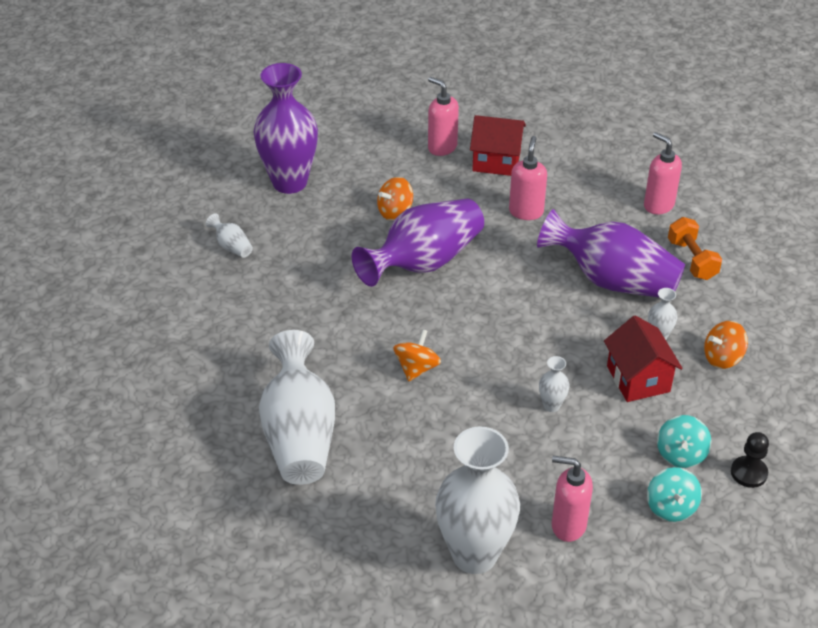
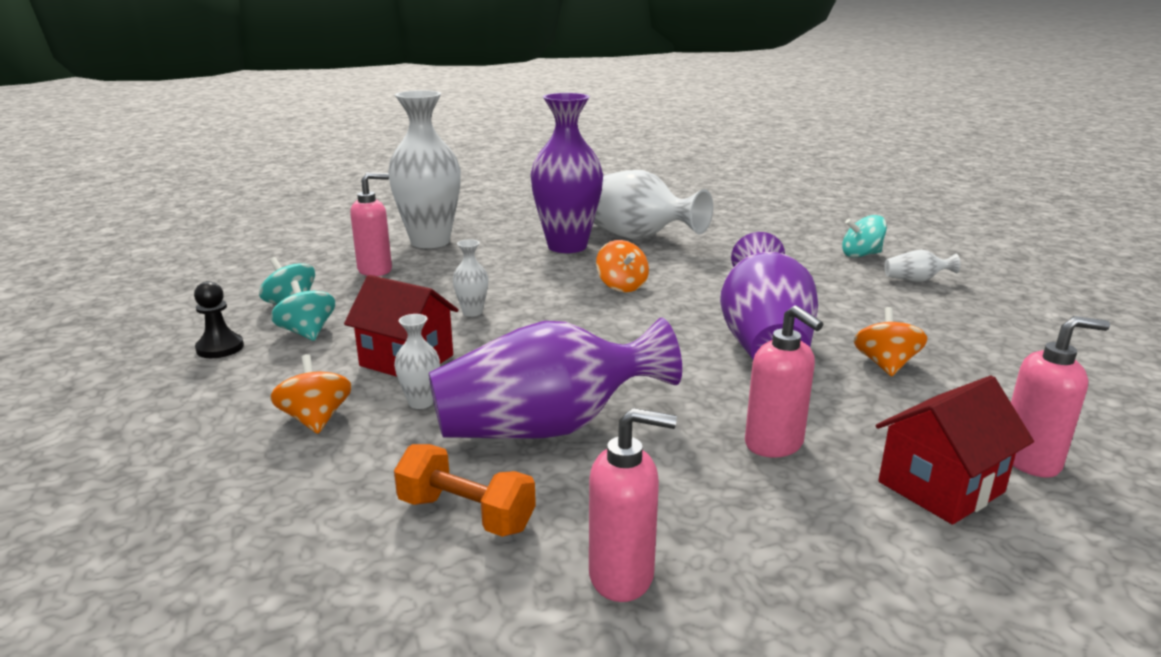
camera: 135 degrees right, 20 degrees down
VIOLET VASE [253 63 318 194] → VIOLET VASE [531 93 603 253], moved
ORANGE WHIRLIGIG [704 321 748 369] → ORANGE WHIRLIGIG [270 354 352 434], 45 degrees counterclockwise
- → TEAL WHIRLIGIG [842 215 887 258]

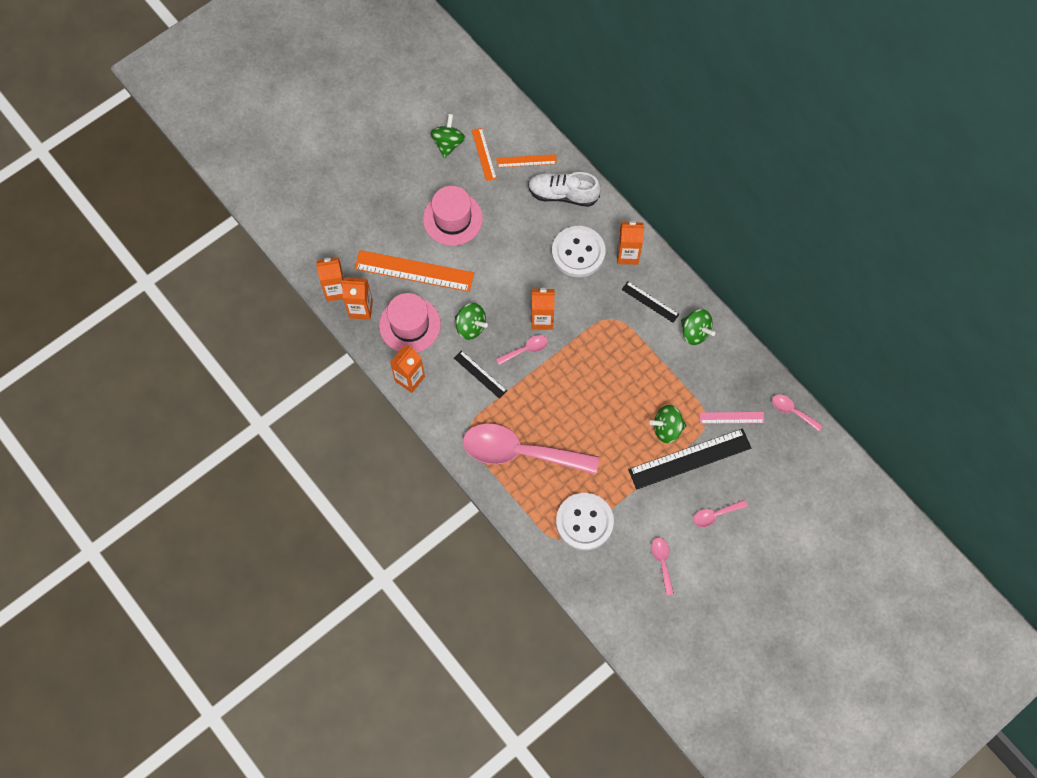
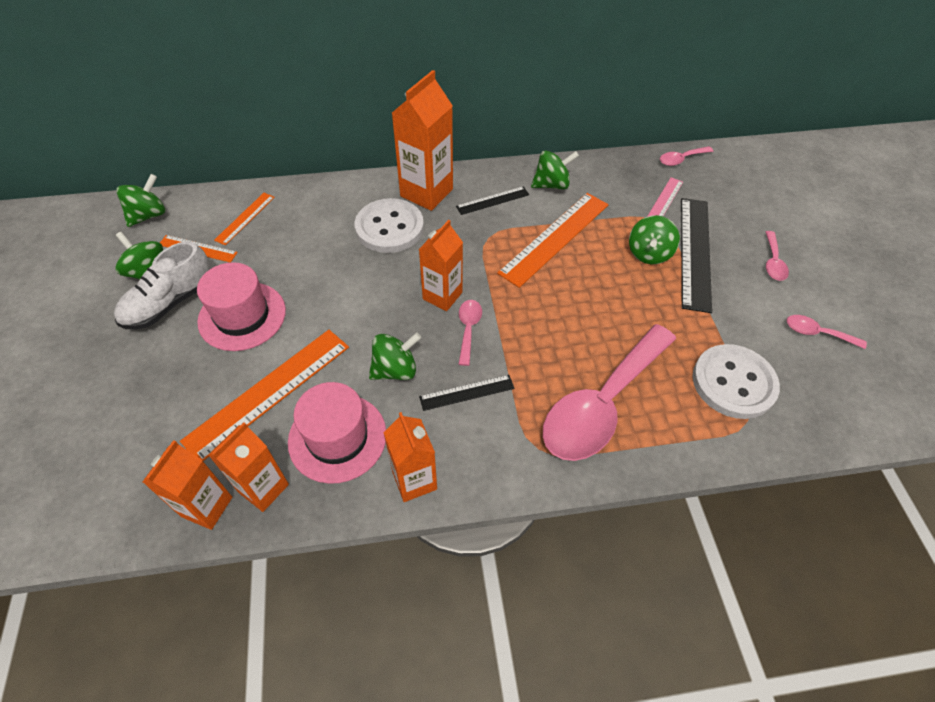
camera: 60 degrees left, 15 degrees down
SNOW-WHITE SHOE [528 172 601 207] → SNOW-WHITE SHOE [114 241 211 330], moved
ORANGE JUICE CARTON [617 221 644 265] → ORANGE JUICE CARTON [392 70 453 211], x1.51
- → LEAF-GREEN WHIRLIGIG [116 174 165 227]
- → ORANGE RULER [497 193 609 288]

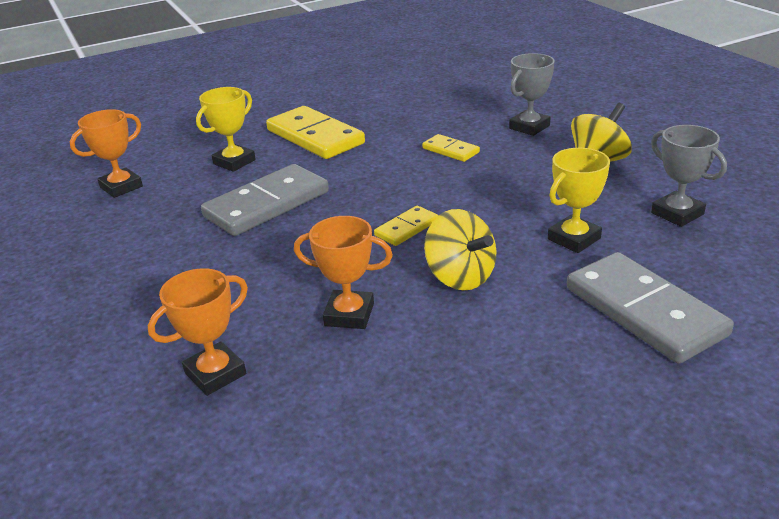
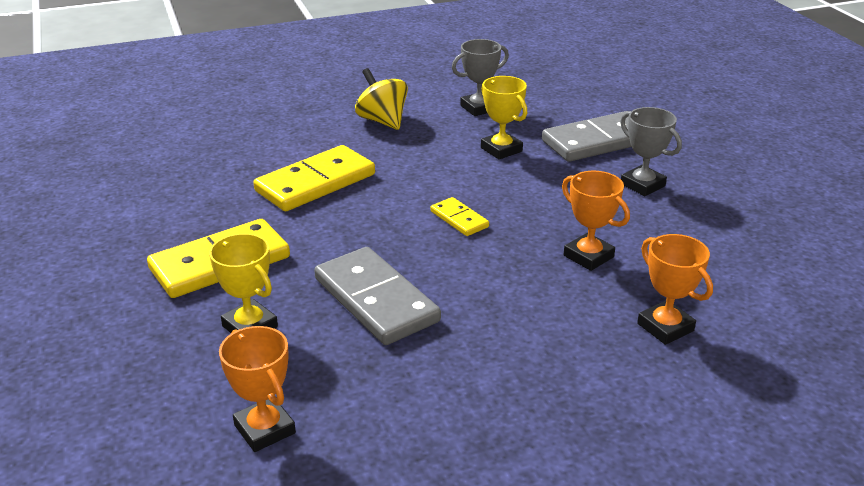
camera: 85 degrees left, 0 degrees up
ASH-GREY TROPHY [509 53 555 136] → ASH-GREY TROPHY [620 107 682 196], moved
YELLOW DOMINO PIECE [422 134 480 162] → YELLOW DOMINO PIECE [253 145 375 211], x2.00
YELLOW WHIRLIGIG [424 209 496 291] → -
ORANGE TROPHY [294 216 393 329] → ORANGE TROPHY [562 171 630 271], 60 degrees counterclockwise

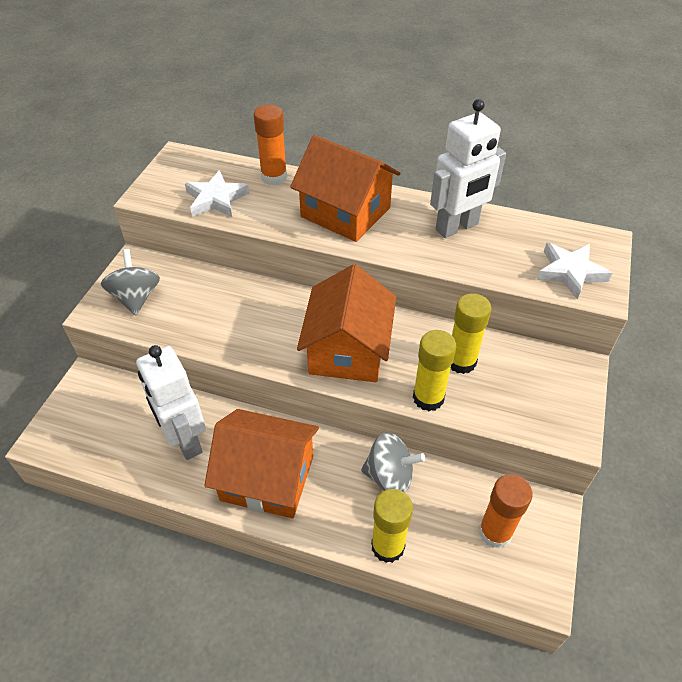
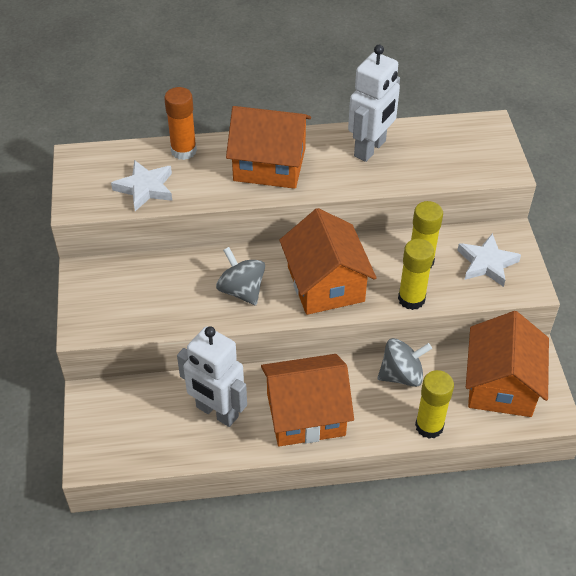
camera: 25 degrees left, 0 degrees up
SNOW-WHITE STAR SHAPE [537 243 612 300] → SNOW-WHITE STAR SHAPE [457 233 521 287], moved
ASH-GREY WHIRLIGIG [101 249 160 315] → ASH-GREY WHIRLIGIG [216 247 265 305], moved
ORANGE STICK OF GLUE [479 474 533 548] → ORANGE TOY HOUSE [466 311 549 417]

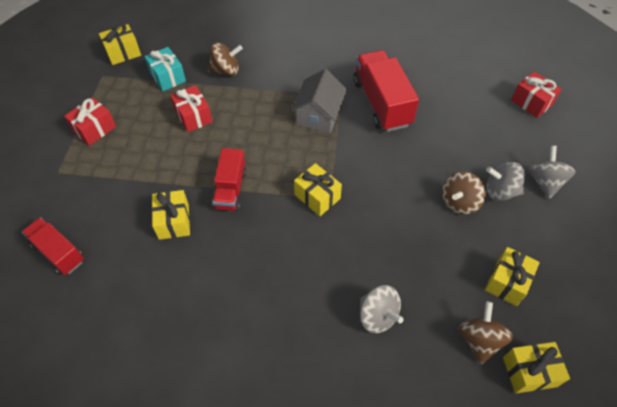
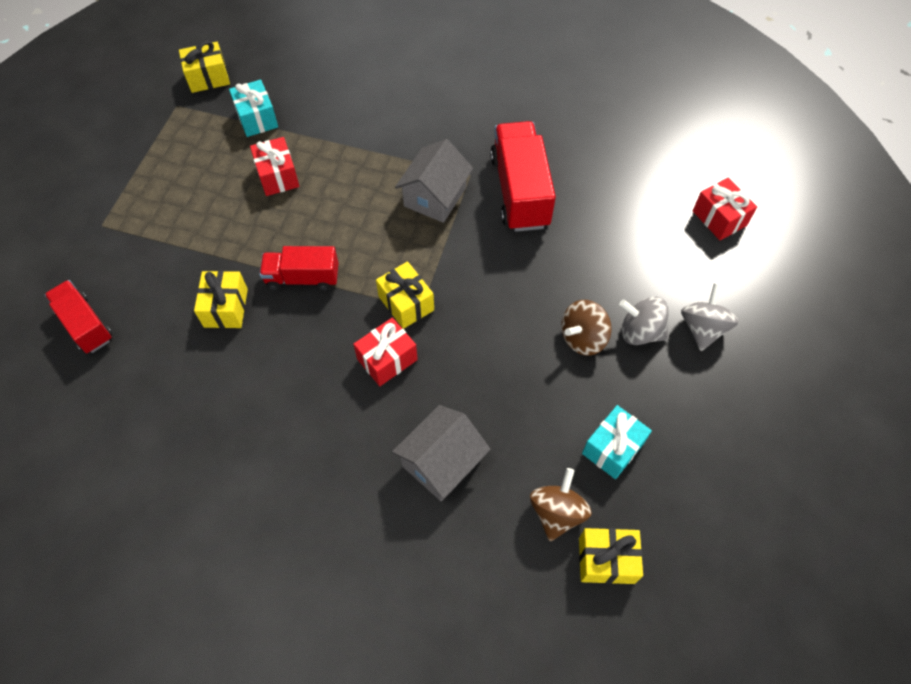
camera: 10 degrees right, 5 degrees up
RUSSET WHIRLIGIG [208 43 243 76] → -
RED GIFT [64 97 116 146] → RED GIFT [353 318 418 386], moved
RED LORRY [212 148 247 211] → RED LORRY [259 246 338 291], 75 degrees clockwise
YELLOW GIFT [485 247 540 306] → TEAL GIFT [582 405 652 479]
ASH-GREY WHIRLIGIG [360 285 404 333] → ASH-GREY TOY HOUSE [392 405 491 501]

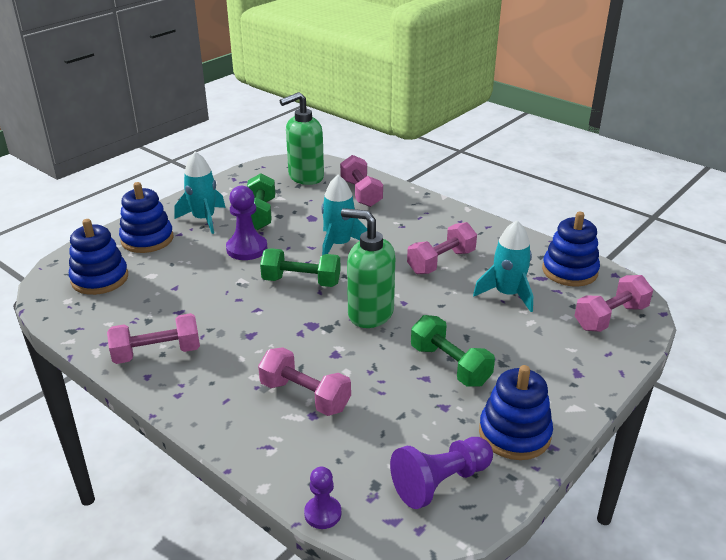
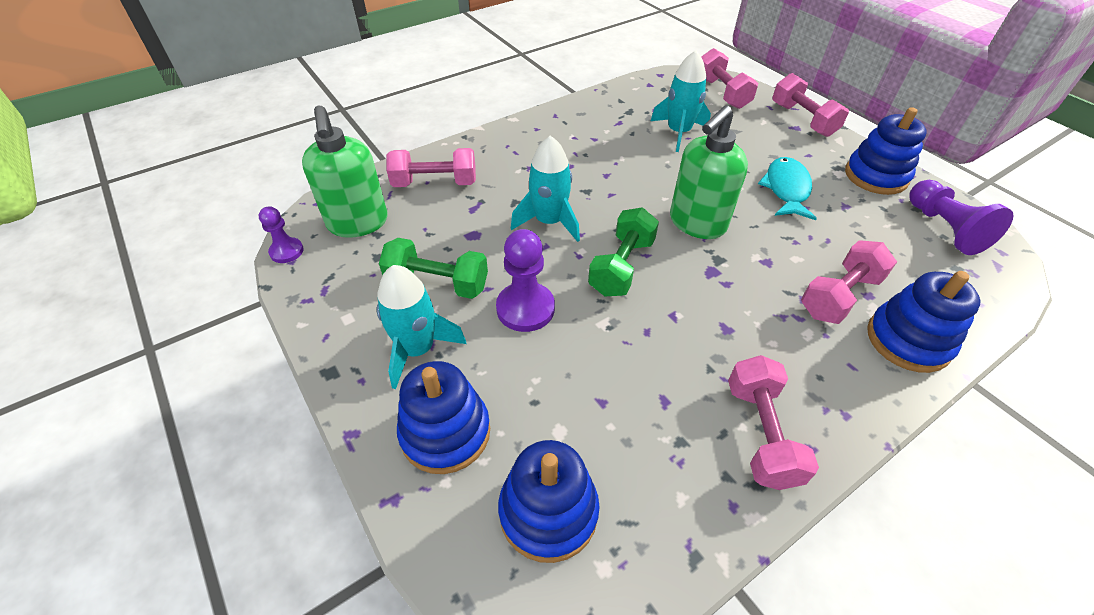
camera: 75 degrees left, 15 degrees up
BLUE STACKING TOY [542 212 600 286] → BLUE STACKING TOY [867 271 980 373], moved
ROSY FREE WEIGHT [407 222 477 274] → ROSY FREE WEIGHT [772 73 849 137], moved
LEAF-GREEN FREE WEIGHT [411 315 495 387] → TEAL FISH [758 157 817 220]
VIOLET PAWN [304 466 341 529] → VIOLET PAWN [258 206 304 263], moved

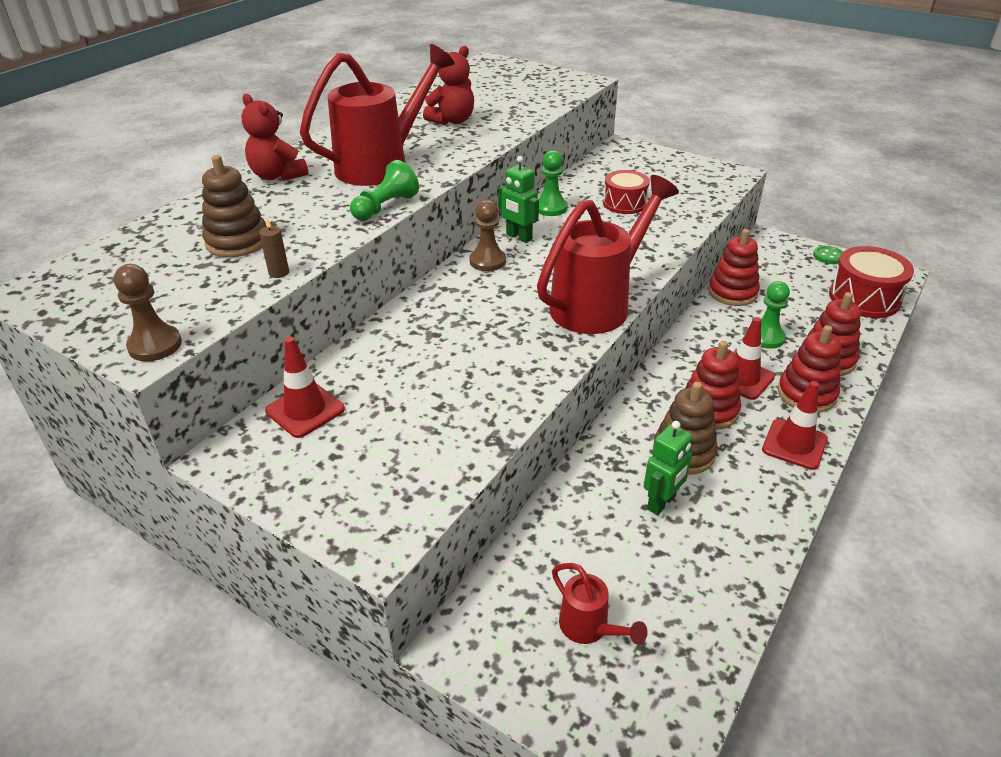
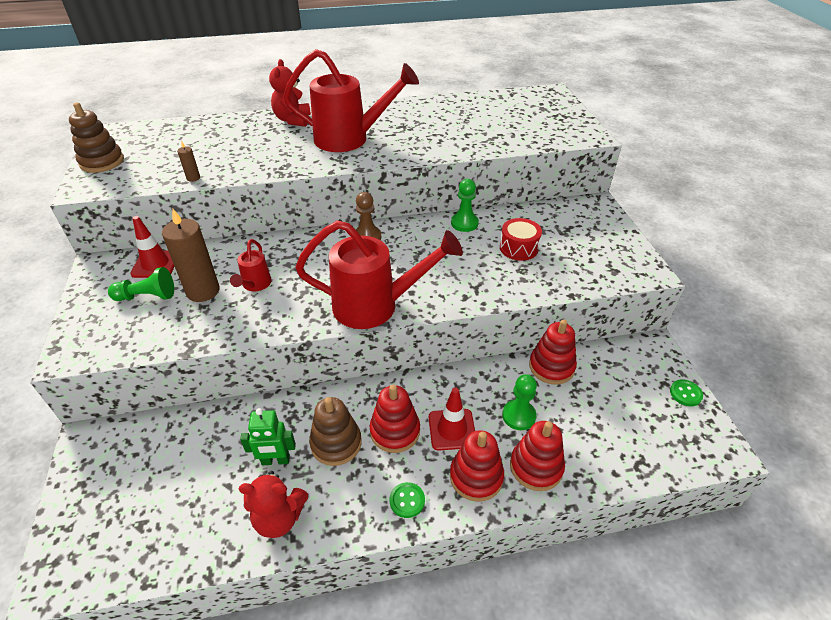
camera: 45 degrees right, 5 degrees up
RED STUFFED BEAR [423 46 474 125] → RED STUFFED BEAR [239 471 308 538], moved
RUSSET STACKING TOY [202 155 266 257] → RUSSET STACKING TOY [69 102 124 173], moved
LEAF-GREEN TOY ROBOT [498 156 539 243] → -
LEAF-GREEN PAWN [350 160 419 220] → LEAF-GREEN PAWN [108 267 174 301], moved
RED SNARE DRUM [829 246 914 318] → -
RUSSET PAWN [114 264 182 361] → -
RED SAFETY CONE [762 381 828 470] → LEAF-GREEN BUTTON [389 482 425 518]
RED SPRINKLING CAN [552 563 648 644] → RED SPRINKLING CAN [230 239 272 291], moved
- → RUSSET WAX CANDLE [162 209 220 302]

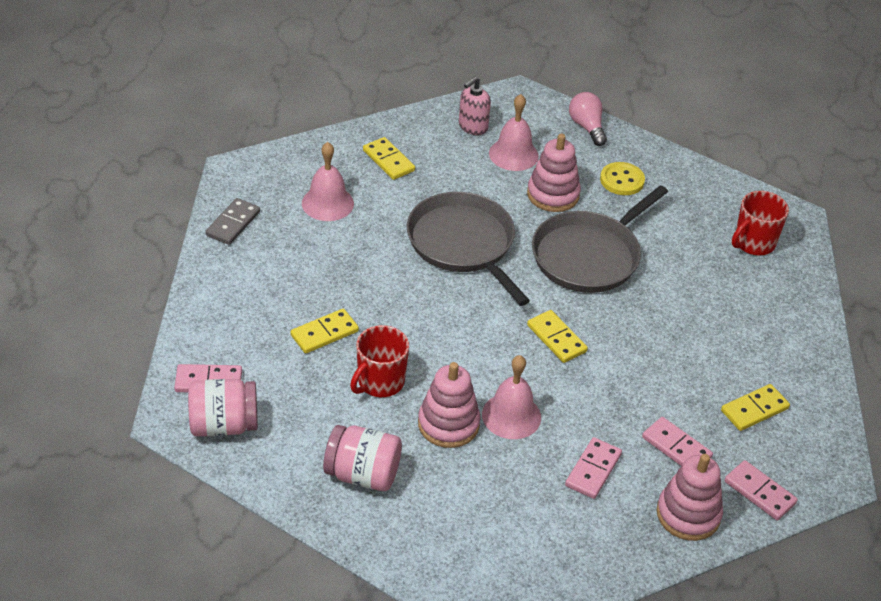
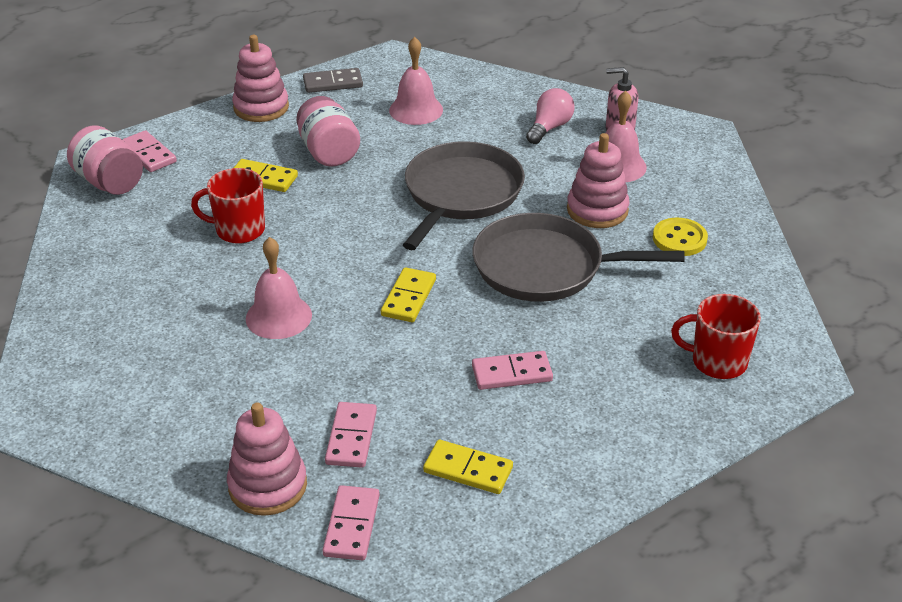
camera: 55 degrees right, 5 degrees down
ROSY LIGHTBULB [569 92 607 146] → ROSY LIGHTBULB [526 88 575 144], moved
YELLOW DOMINO PIECE [363 137 415 180] → -
ROSY STACKING TOY [418 362 480 448] → ROSY STACKING TOY [232 35 289 122], moved
ROSY PRESERVE JAR [323 425 402 491] → ROSY PRESERVE JAR [296 96 360 166], moved
ROSY DOMINO PIECE [565 437 622 499] → ROSY DOMINO PIECE [472 351 553 390], moved

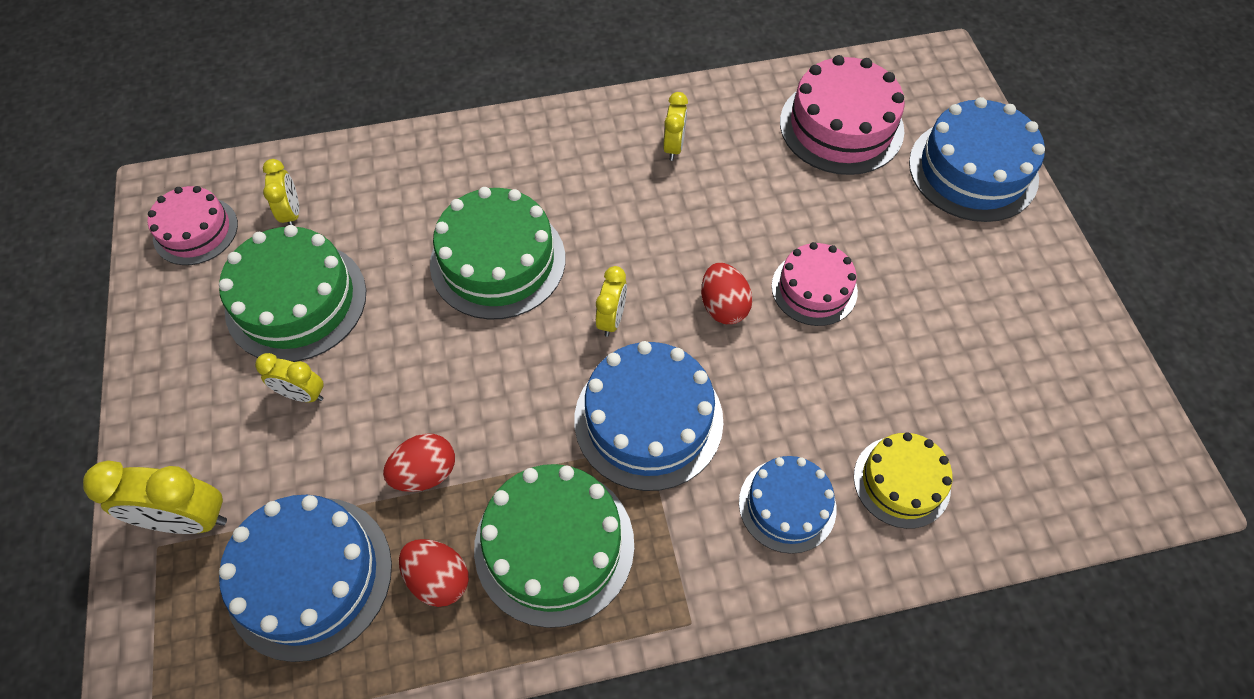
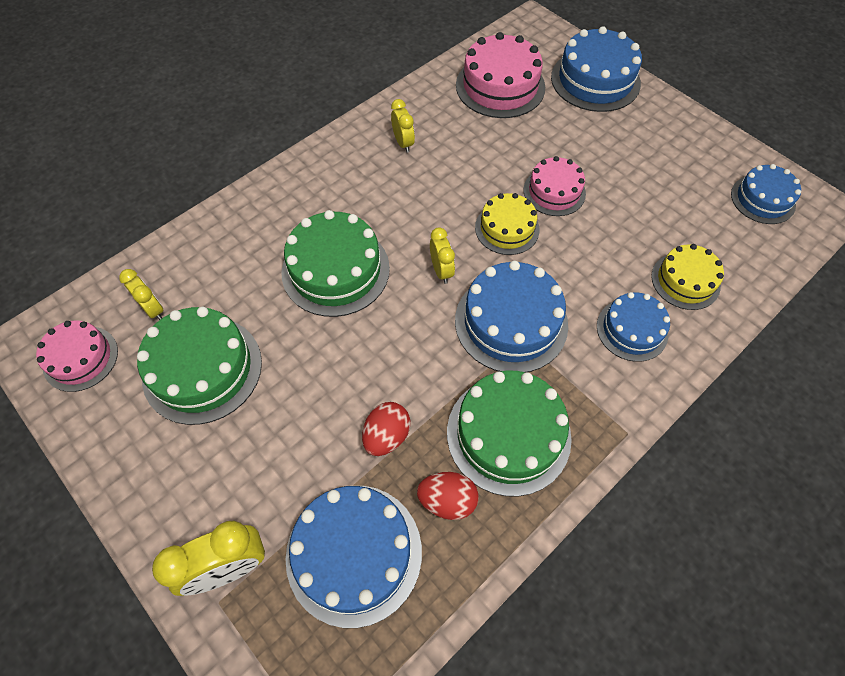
camera: 30 degrees left, 0 degrees up
RED TOY EGG [701 263 753 324] → YELLOW CAKE [475 193 540 255]
YELLOW CLOCK [255 353 323 402] → -
- → BLUE CAKE [731 164 801 224]

